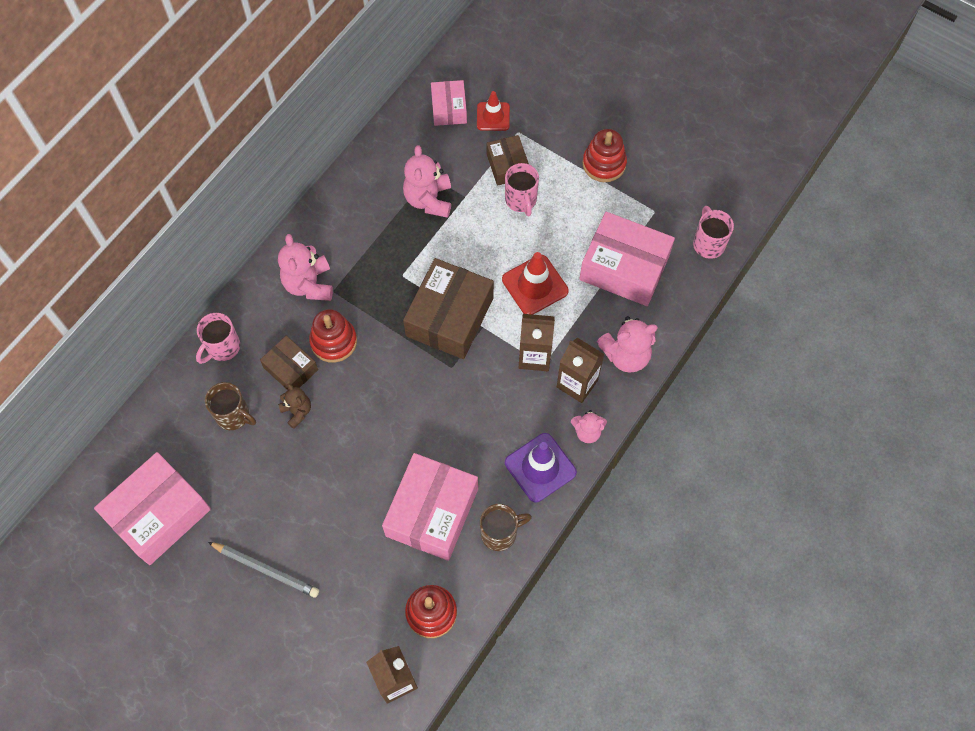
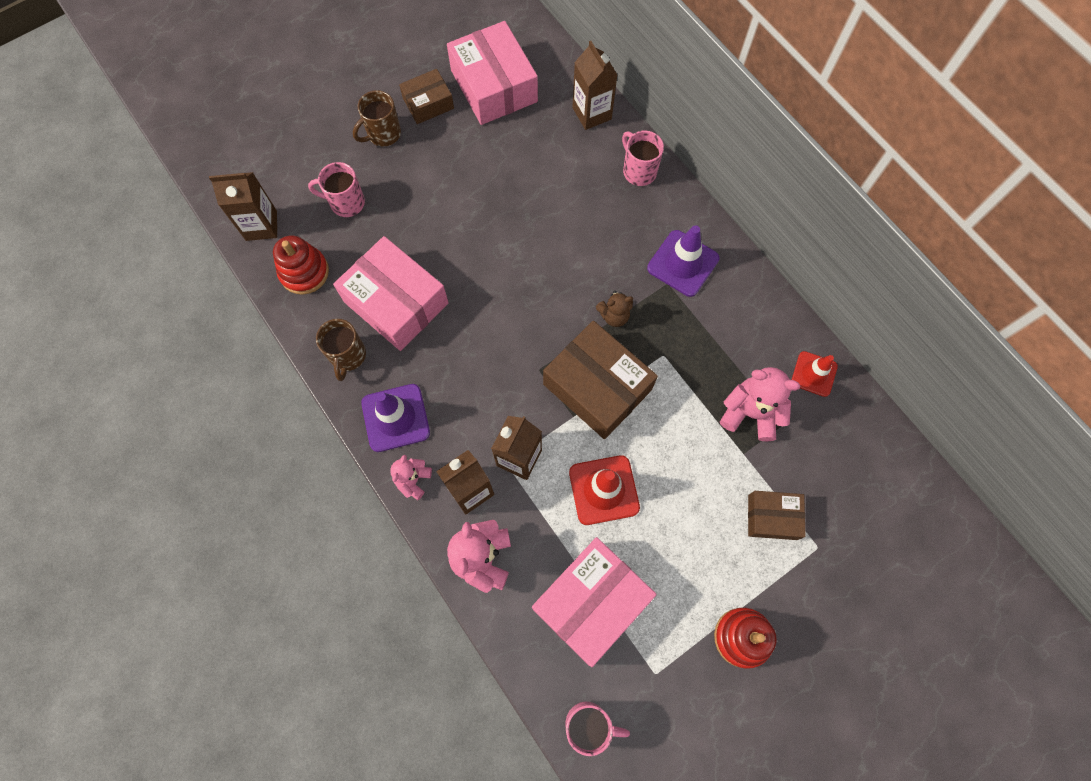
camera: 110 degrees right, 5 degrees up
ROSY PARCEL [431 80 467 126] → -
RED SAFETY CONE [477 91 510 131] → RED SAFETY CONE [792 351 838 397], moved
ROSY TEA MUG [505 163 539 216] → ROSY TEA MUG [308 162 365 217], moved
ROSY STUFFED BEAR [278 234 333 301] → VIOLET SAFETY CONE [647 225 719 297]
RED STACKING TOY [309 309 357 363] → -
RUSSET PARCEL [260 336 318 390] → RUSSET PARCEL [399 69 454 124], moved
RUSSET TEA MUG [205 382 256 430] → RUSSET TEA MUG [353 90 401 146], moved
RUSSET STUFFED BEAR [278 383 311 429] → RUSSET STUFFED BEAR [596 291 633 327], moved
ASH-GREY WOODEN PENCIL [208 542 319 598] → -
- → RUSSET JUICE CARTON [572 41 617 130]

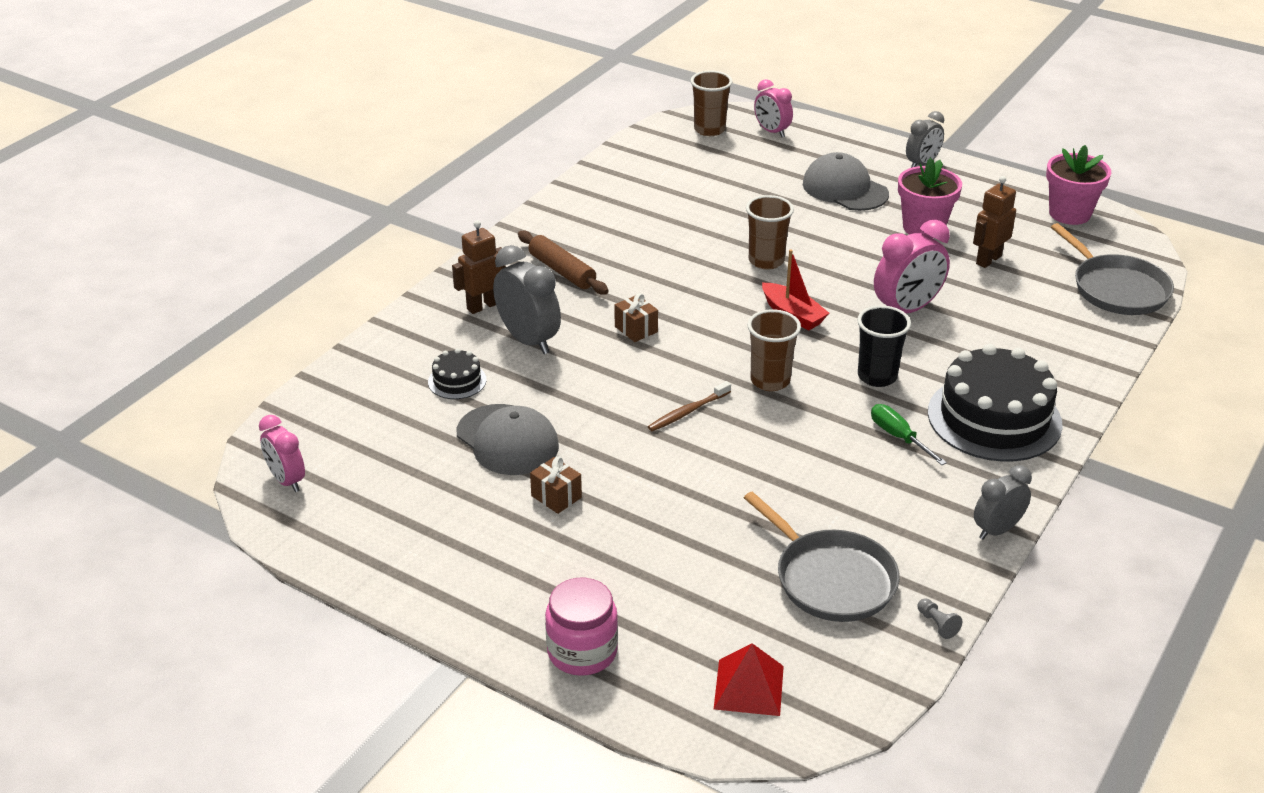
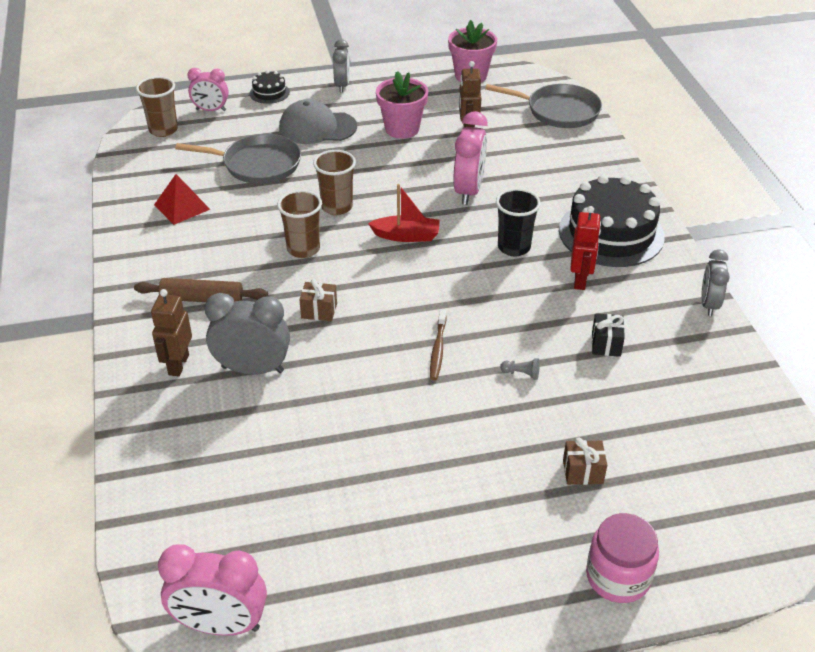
camera: 45 degrees left, 5 degrees up
RUSSET TUMBLER [747 309 801 391] → RUSSET TUMBLER [277 190 322 258], moved
BLACK CAKE [428 348 487 399] → BLACK CAKE [250 70 290 104], moved
ASH-GREY BASEBALL CAP [457 404 559 475] → -
LEAF-GREEN FLAT SCREWDRIVER [871 404 947 465] → RED TOY ROBOT [570 206 601 290]
ROSY CLOCK [259 415 305 492] → ROSY CLOCK [158 544 267 636], x1.55
RUSSET GIFT [530 457 582 514] → RUSSET GIFT [563 437 607 485], moved
ASH-GREY SKILLET [744 491 900 622] → ASH-GREY SKILLET [175 134 301 184], moved
ASH-GREY PAWN [918 598 962 639] → ASH-GREY PAWN [500 358 540 380], moved
RED PYRAMID SHAPE [714 643 784 716] → RED PYRAMID SHAPE [154 174 210 225], moved
- → BLACK GIFT [592 313 625 357]

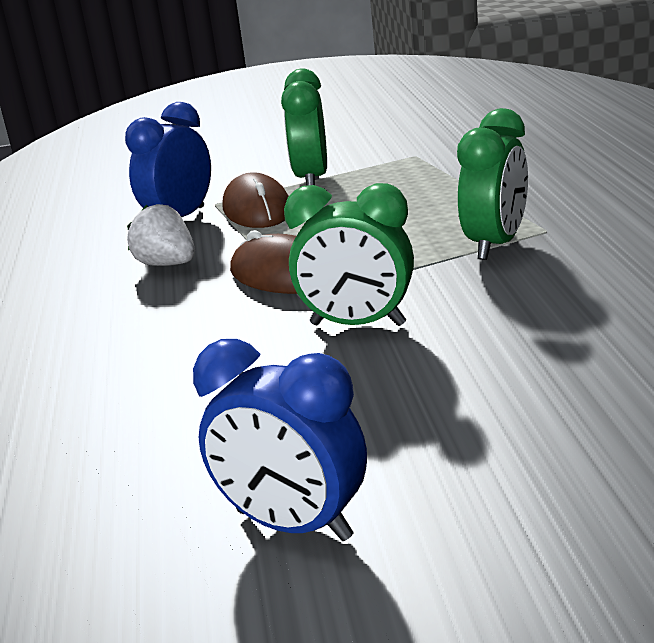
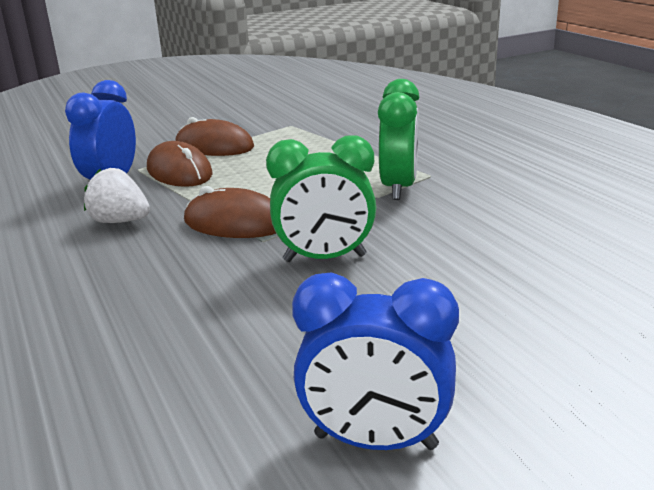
camera: 20 degrees left, 0 degrees up
LEAF-GREEN CLOCK [281 68 327 186] → RUSSET MOUSE [175 117 254 156]

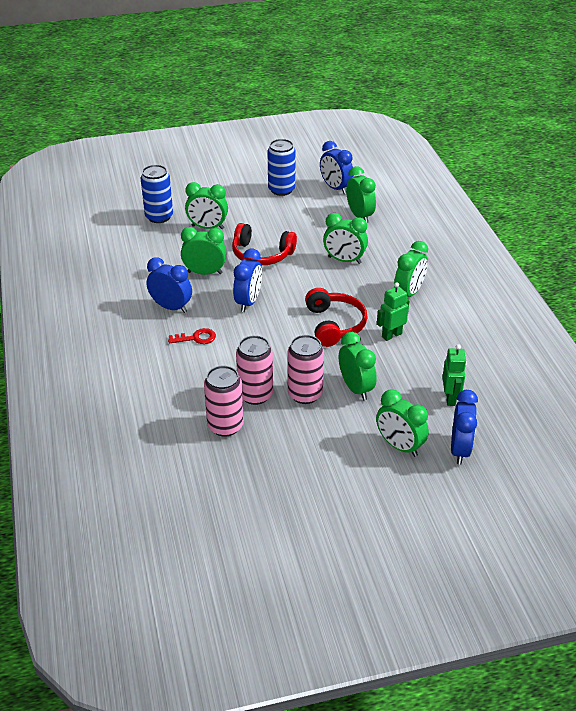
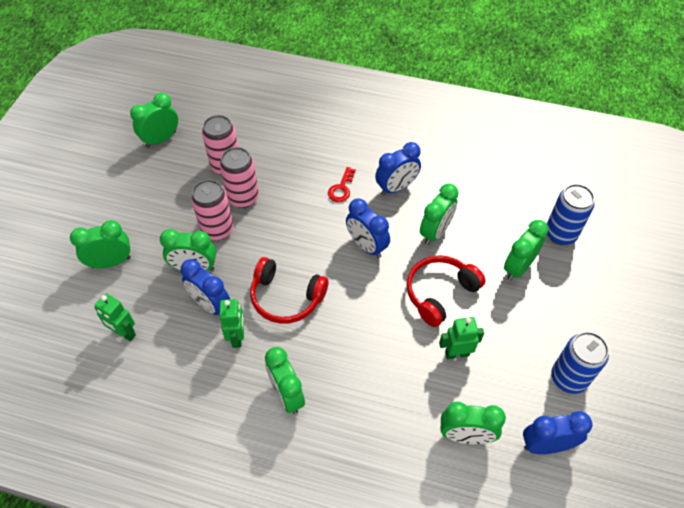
camera: 120 degrees right, 15 degrees up
LEAF-GREEN CLOCK [323 213 368 264] → LEAF-GREEN CLOCK [130 93 178 148], moved
BLUE CLOCK [451 390 478 464] → BLUE CLOCK [181 259 230 315], moved
- → LEAF-GREEN TOY ROBOT [439 317 484 359]

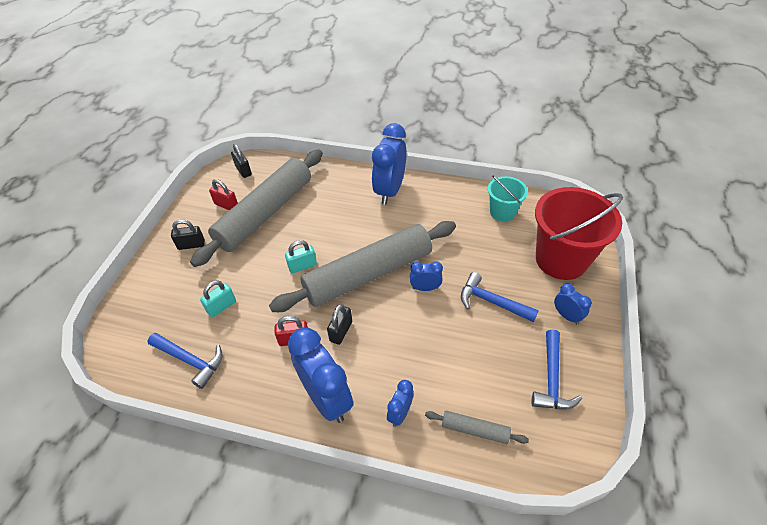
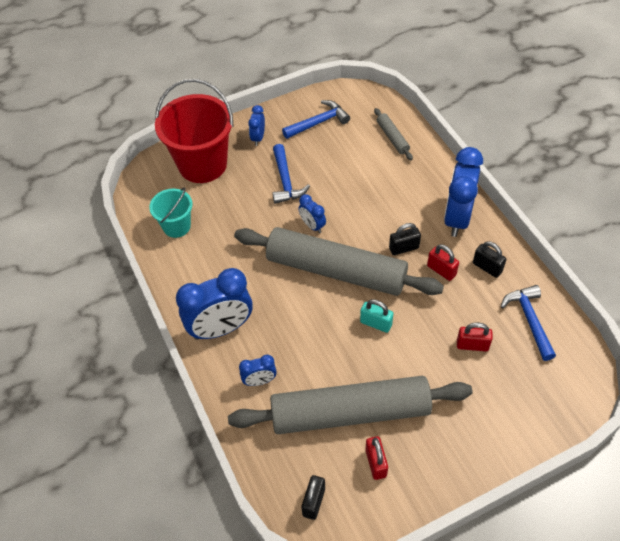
camera: 130 degrees left, 5 degrees up
BLACK PADLOCK [171 220 205 250] → BLACK PADLOCK [473 241 506 278], moved
TEAL PADLOCK [200 280 236 317] → RED PADLOCK [457 323 493 351]
BLUE CLOCK [387 380 414 427] → BLUE CLOCK [239 355 277 386], moved

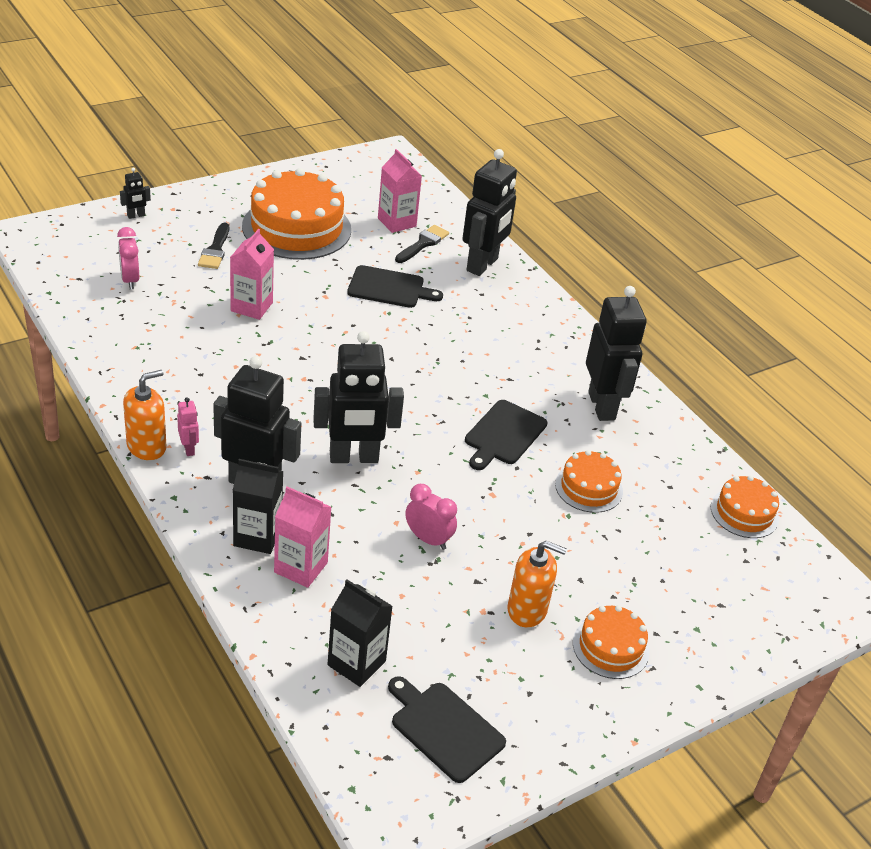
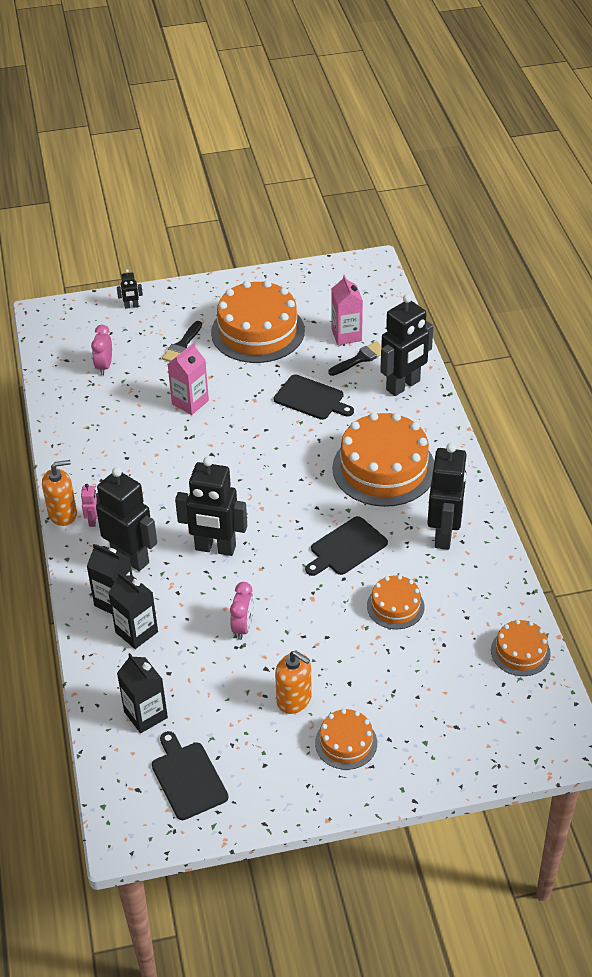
camera: 25 degrees right, 5 degrees up
ROSY CLOCK [405 484 457 550] → ROSY CLOCK [230 582 254 640], 45 degrees clockwise
ROSY JUICE CARTON [274 486 331 588] → BLACK JUICE CARTON [108 572 158 649]
- → ORANGE CAKE [332 412 434 507]

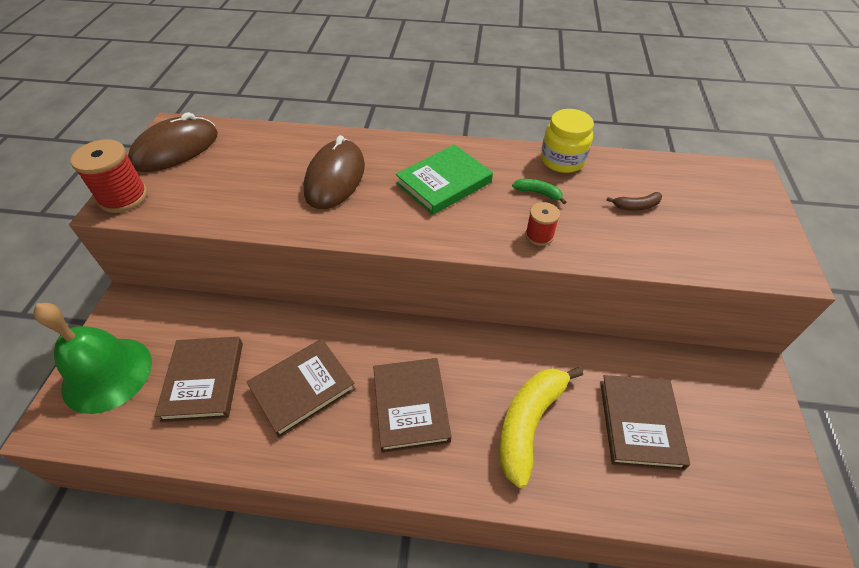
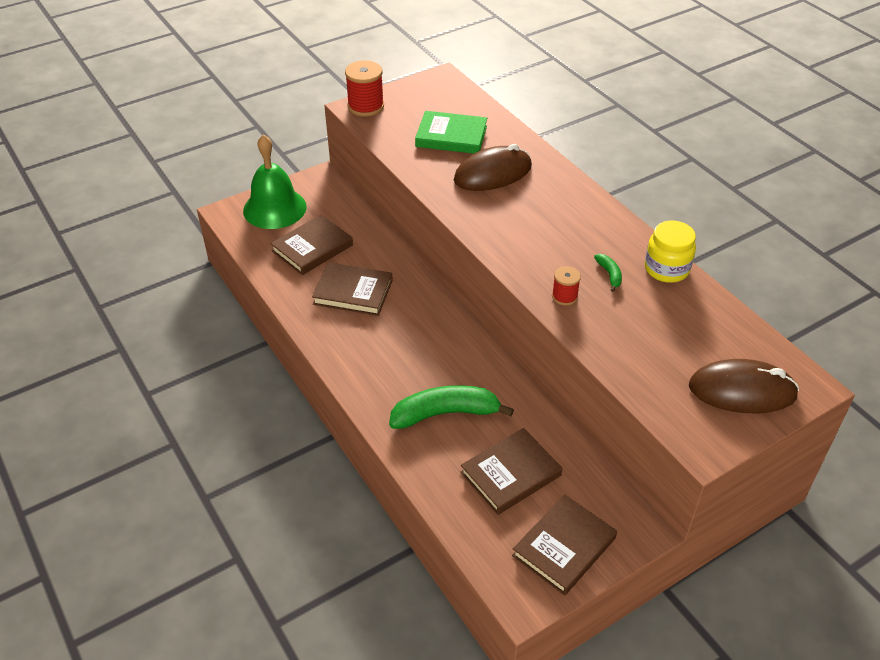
camera: 50 degrees right, 5 degrees down
RUSSET MOUSE [128 112 218 172] → RUSSET MOUSE [689 359 799 413], moved
LEAF-GREEN HARDBACK [396 144 493 215] → LEAF-GREEN HARDBACK [415 111 487 154], moved
RUSSET TOY BANANA [606 192 663 210] → -
RUSSET HARDBACK [373 358 451 453] → RUSSET HARDBACK [512 494 617 595], moved
YELLOW TOY BANANA [499 367 583 488] → LEAF-GREEN TOY BANANA [389 385 514 429]

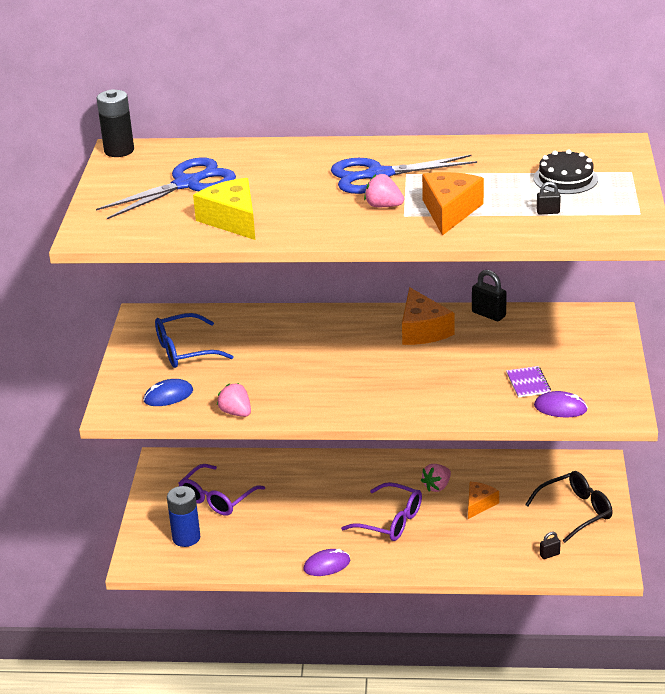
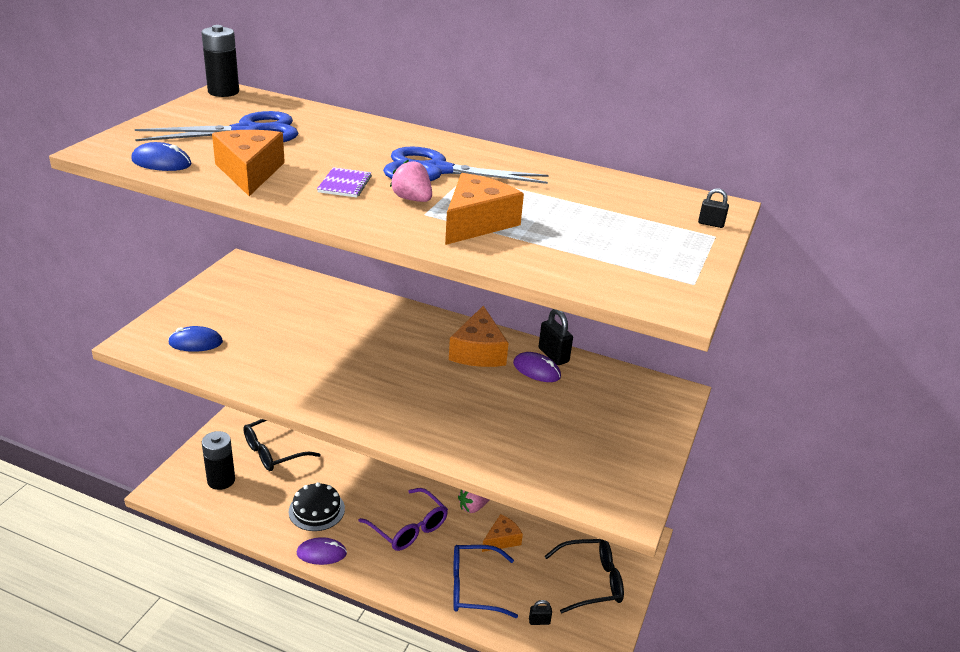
camera: 15 degrees right, 0 degrees up
BLACK CAKE [534 149 598 194] → BLACK CAKE [289 482 345 531], moved
YELLOW CHEESE [193 178 255 240] → ORANGE CHEESE [212 130 285 196]
BLACK PADLOCK [537 182 561 214] → BLACK PADLOCK [698 188 729 228], moved
BLUE GLASSES [155 313 234 368] → BLUE GLASSES [453 545 518 618], moved
VIOLET EXERCISE BOOK [506 366 551 398] → VIOLET EXERCISE BOOK [317 167 372 198], moved
ROSY TOY STRAWBERRY [217 383 251 417] → -
VIOLET MOUSE [534 391 588 418] → VIOLET MOUSE [513 352 561 382], moved
VIOLET GLASSES [178 464 265 516] → BLACK GLASSES [244 419 321 471]
BLUE POWER CELL [167 486 200 547] → BLACK POWER CELL [202 431 235 490]
- → BLUE MOUSE [131 142 192 171]

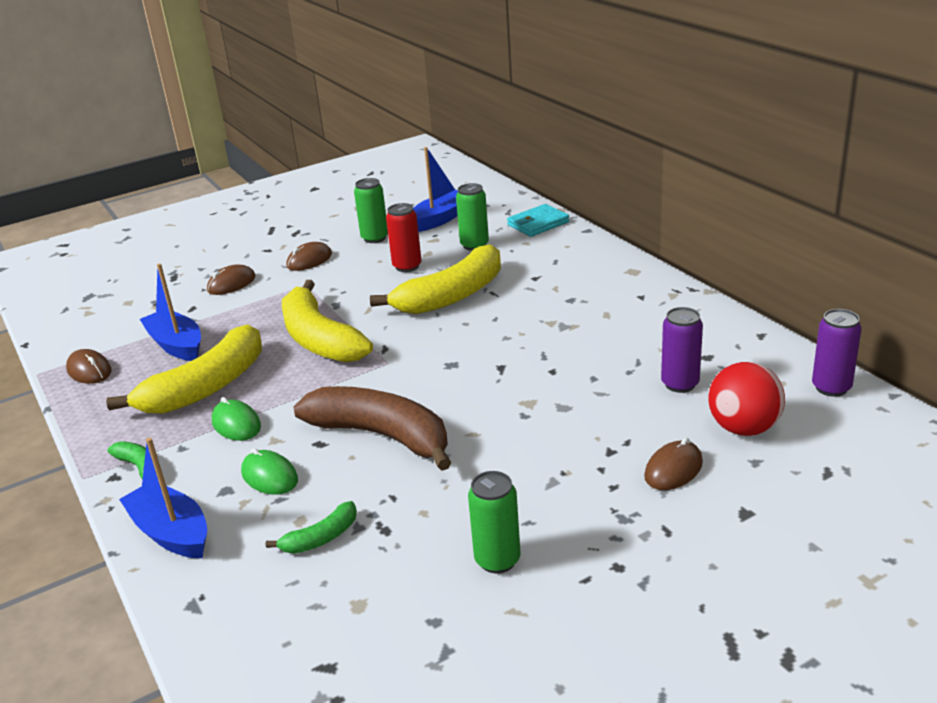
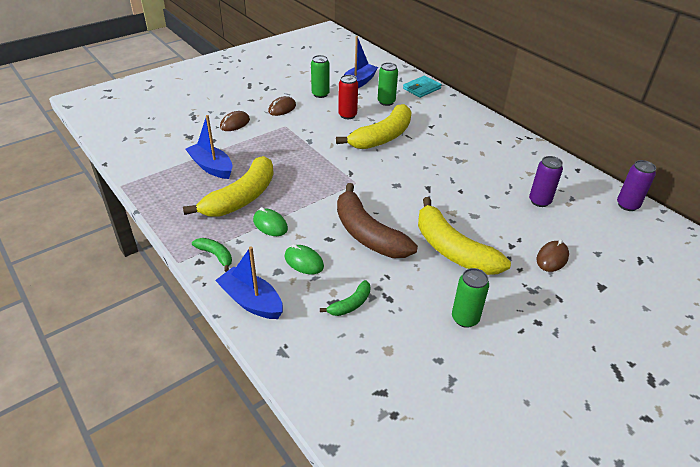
camera: 10 degrees left, 10 degrees up
YELLOW TOY BANANA [282 280 373 362] → YELLOW TOY BANANA [418 197 511 275], moved
RUSSET MOUSE [66 349 112 384] → -
RED BALL [708 362 785 436] → -
RUSSET TOY BANANA [293 386 451 471] → RUSSET TOY BANANA [337 183 418 258], 150 degrees counterclockwise

